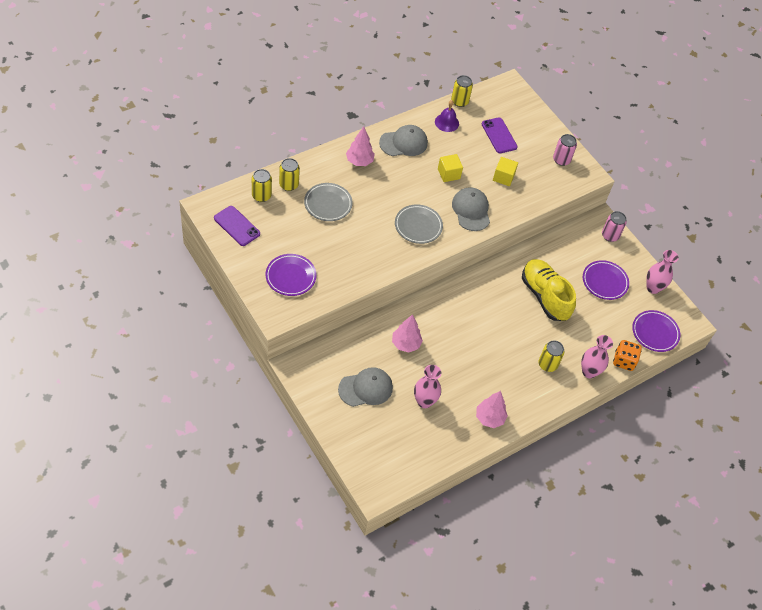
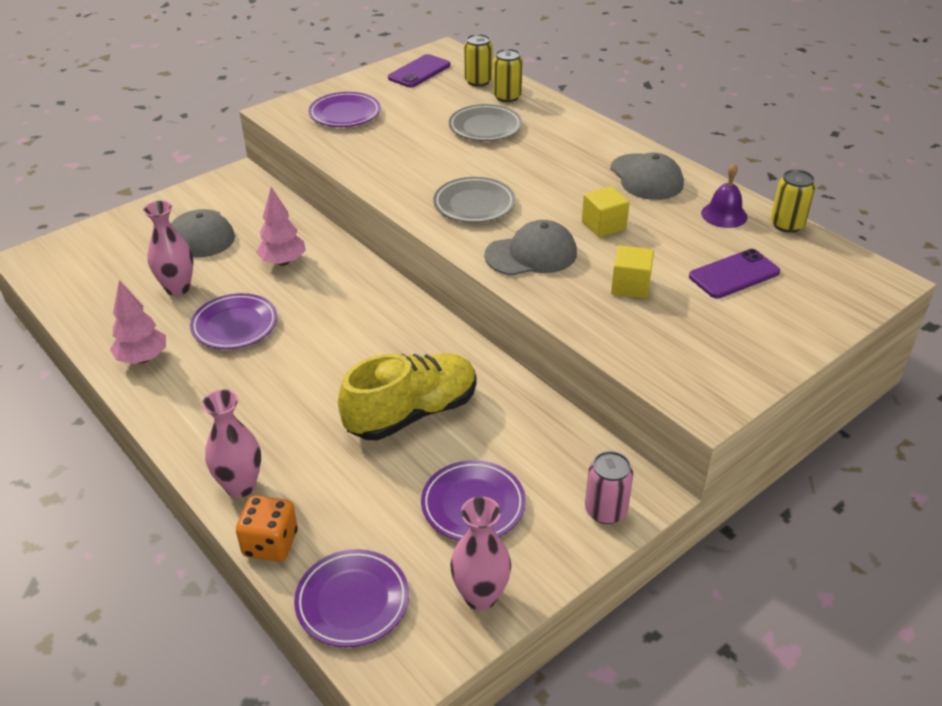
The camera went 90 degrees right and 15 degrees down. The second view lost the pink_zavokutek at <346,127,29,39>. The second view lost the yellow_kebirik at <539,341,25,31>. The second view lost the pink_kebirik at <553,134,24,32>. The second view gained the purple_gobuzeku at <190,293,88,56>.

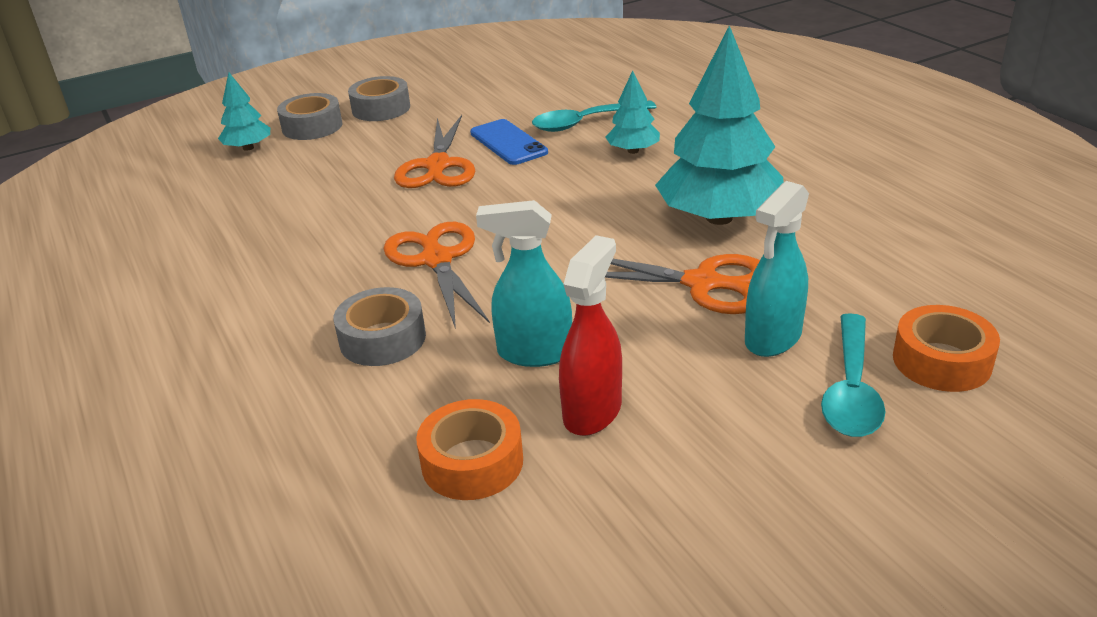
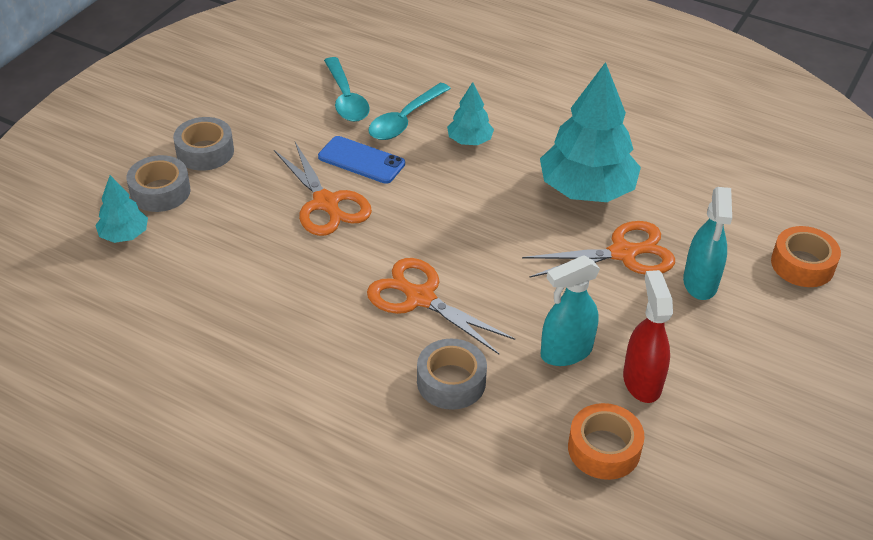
The camera went 35 degrees left and 10 degrees up. The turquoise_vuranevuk ended up elsewhere, having gone from <821,313,65,124> to <324,57,46,65>.

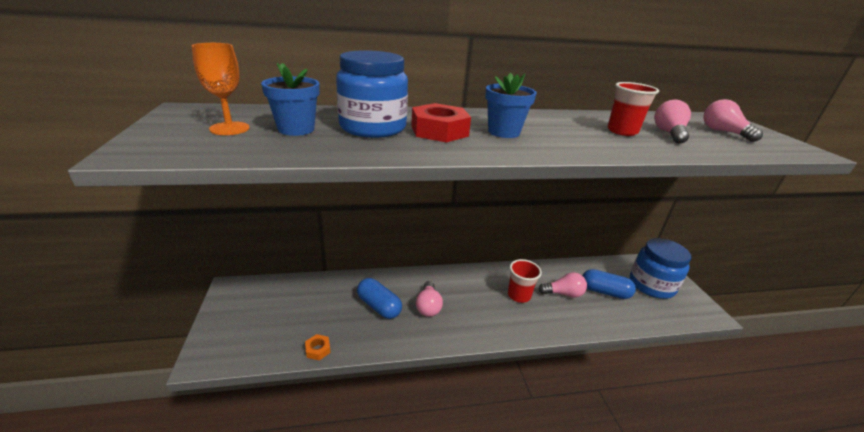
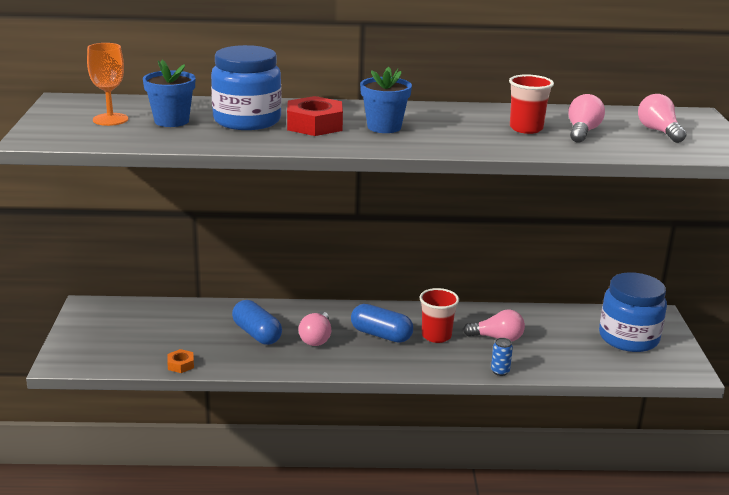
The camera went 10 degrees right and 5 degrees down. The second view gained the blue_kebirik at <491,338,22,38>. The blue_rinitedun ended up elsewhere, having gone from <582,269,54,30> to <351,304,62,39>.

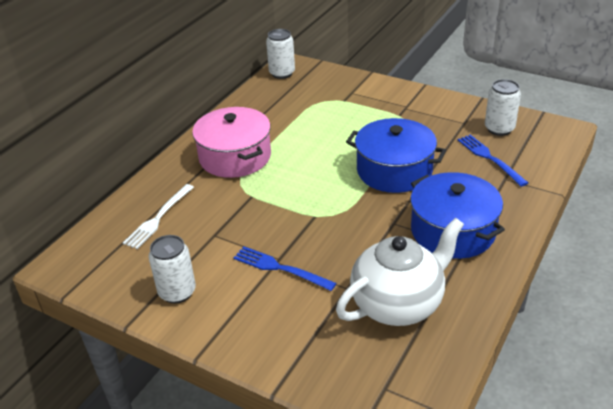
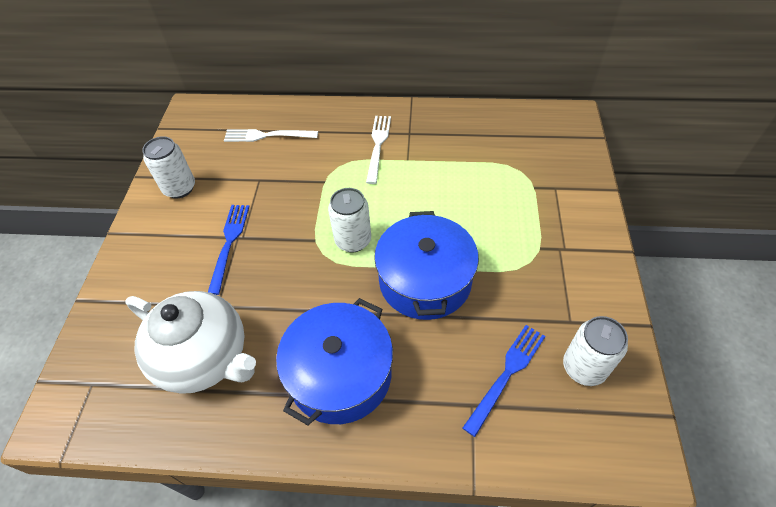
The camera went 65 degrees right and 15 degrees up. The white_kebirik ended up elsewhere, having gone from <266,29,29,50> to <328,188,43,65>. Where the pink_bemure stood at <192,107,79,71>, the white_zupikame came to stand at <366,116,25,68>.

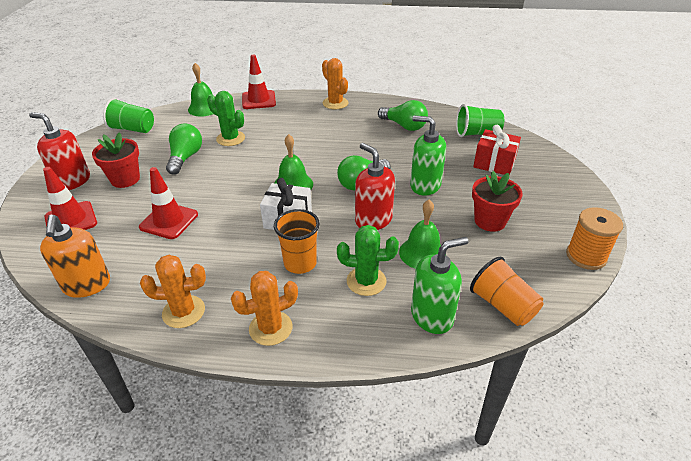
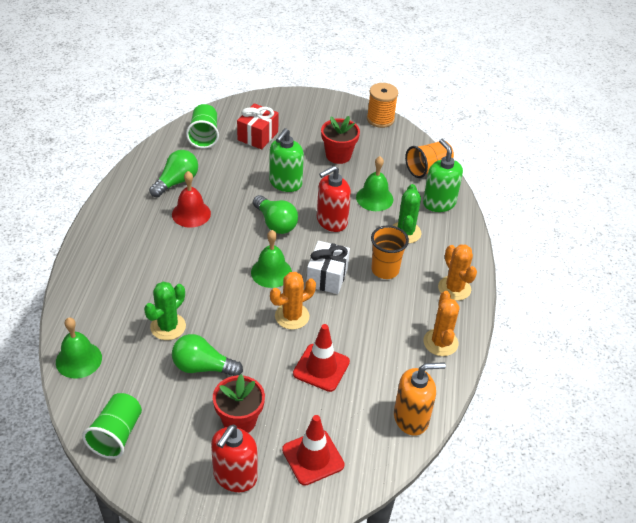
The camera went 90 degrees left and 5 degrees up. The second view lost the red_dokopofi at <242,54,34,55>. The second view gained the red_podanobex at <172,171,39,57>. The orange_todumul ended up elsewhere, having gone from <322,58,26,51> to <270,272,46,58>.

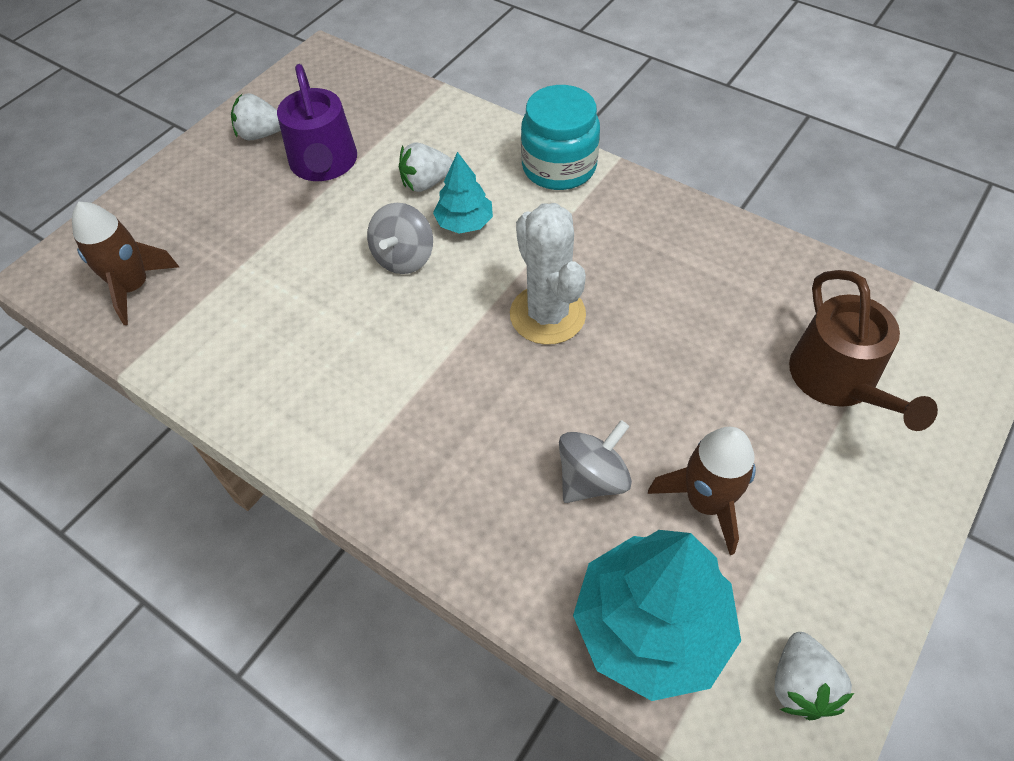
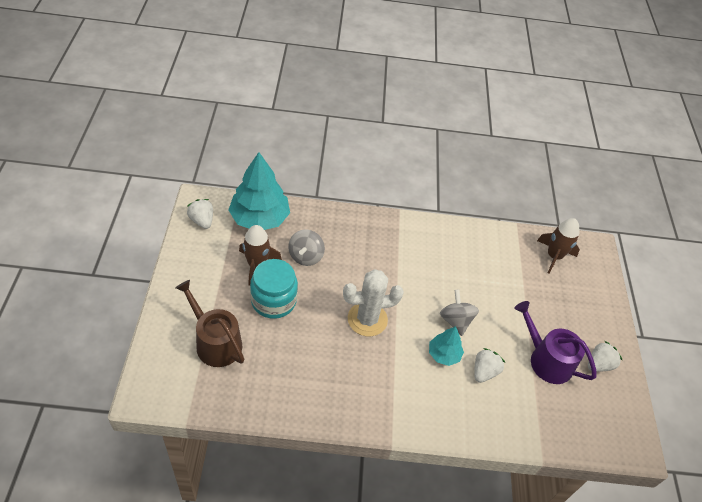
The camera went 140 degrees right and 5 degrees down. The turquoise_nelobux ended up elsewhere, having gone from <521,85,79,105> to <250,259,48,60>. The white_todumul at <510,203,76,142> ended up facing another way, 45 degrees counterclockwise from before.

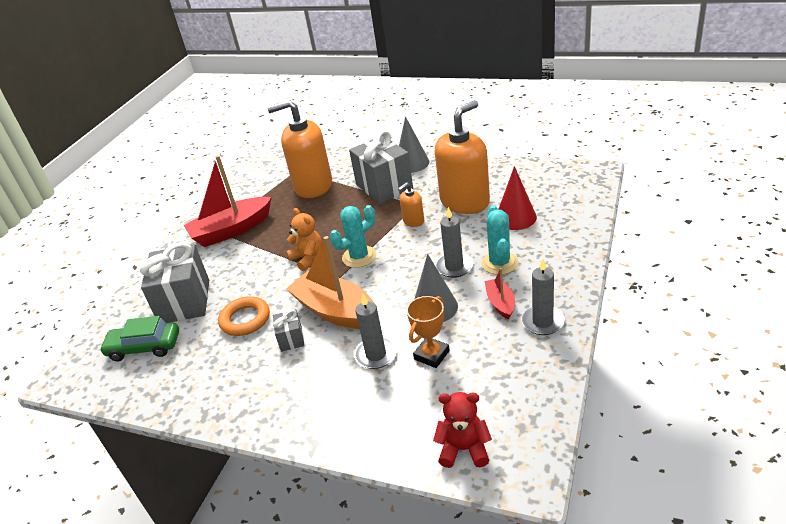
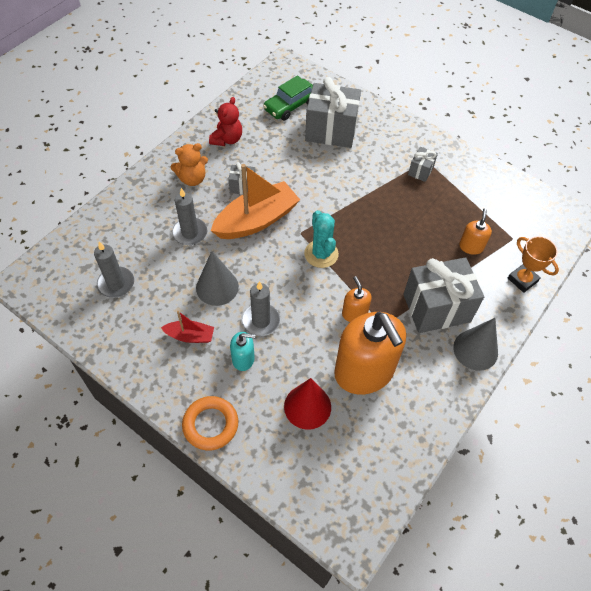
The camera went 100 degrees right and 20 degrees up. The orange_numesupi ended up elsewhere, having gone from <218,296,52,40> to <182,396,56,55>. The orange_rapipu ended up elsewhere, having gone from <286,208,36,63> to <171,143,37,43>. The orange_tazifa ended up elsewhere, having gone from <407,296,43,72> to <508,236,51,57>. The red_rapipu ended up elsewhere, having gone from <433,392,59,76> to <209,97,33,49>. The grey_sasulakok ended up elsewhere, having gone from <521,259,44,76> to <94,242,40,56>. Where the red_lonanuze stood at <184,155,88,92>, the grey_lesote came to stand at <408,147,30,35>. Where the turquoise_todumul stood at <481,205,38,70>, the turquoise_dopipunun came to stand at <230,332,25,39>. The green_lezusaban at <99,316,80,45> ended up facing another way, 150 degrees counterclockwise from before. The size of the orange_dopipunun at <267,100,65,98> changed by a factor of 0.45.

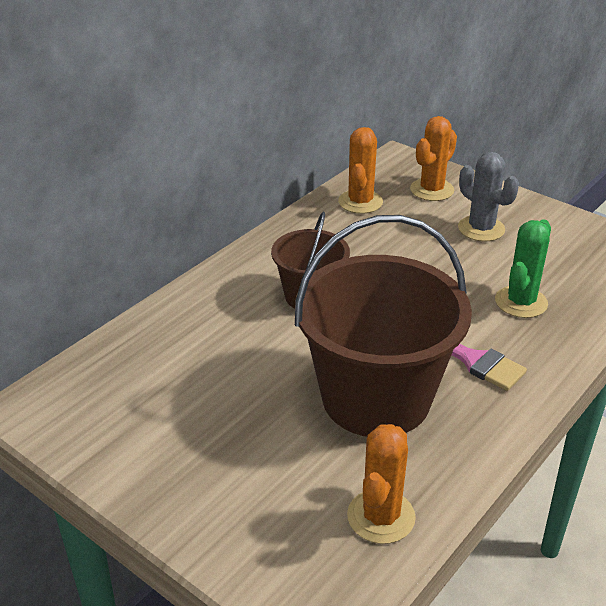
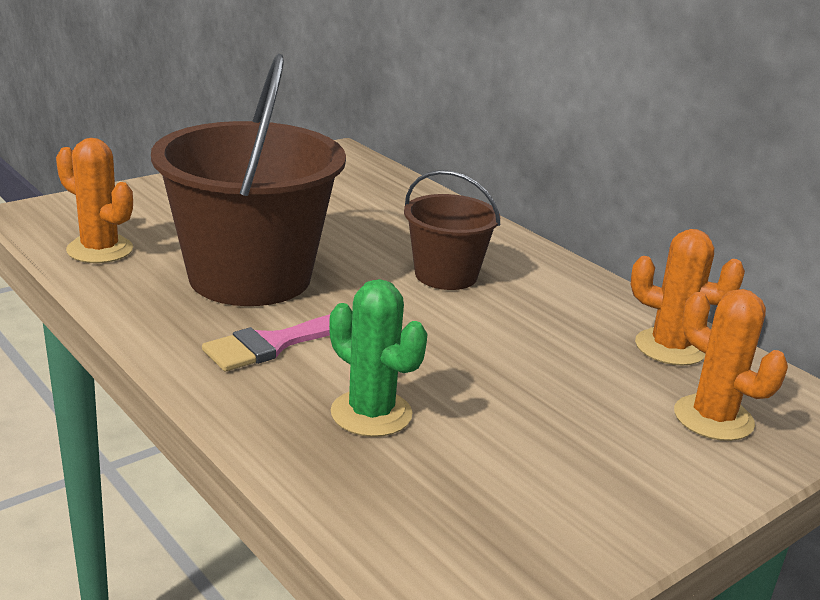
The camera went 100 degrees right and 10 degrees down. The second view lost the grey_todumul at <458,152,61,89>.

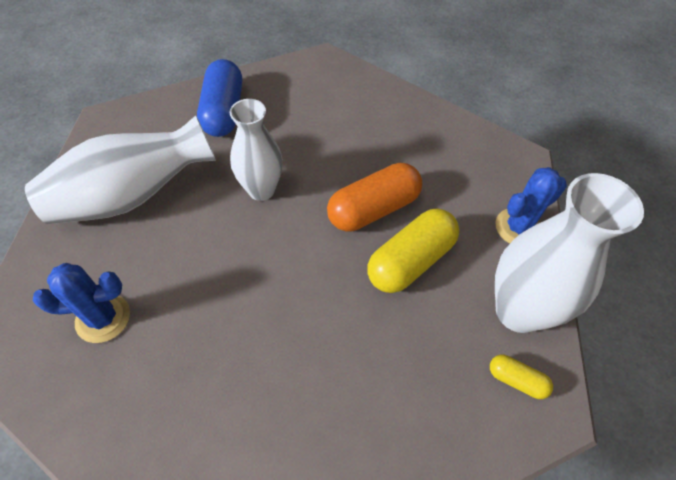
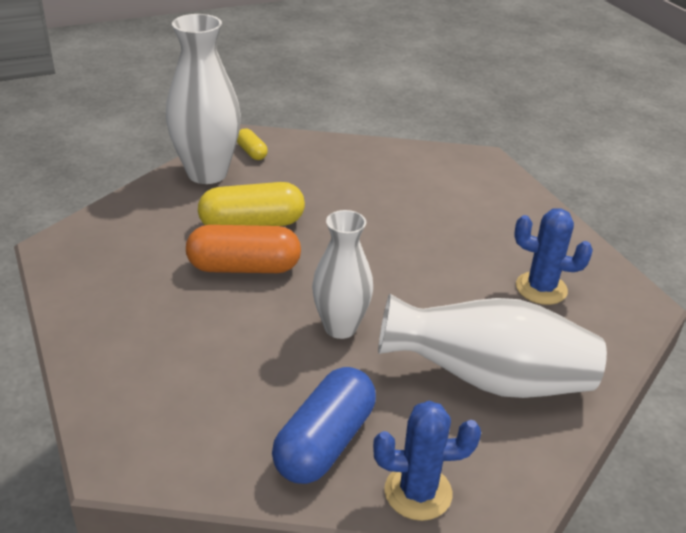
The camera went 150 degrees left and 20 degrees down. The blue_todumul ended up elsewhere, having gone from <495,167,72,76> to <373,401,108,120>.

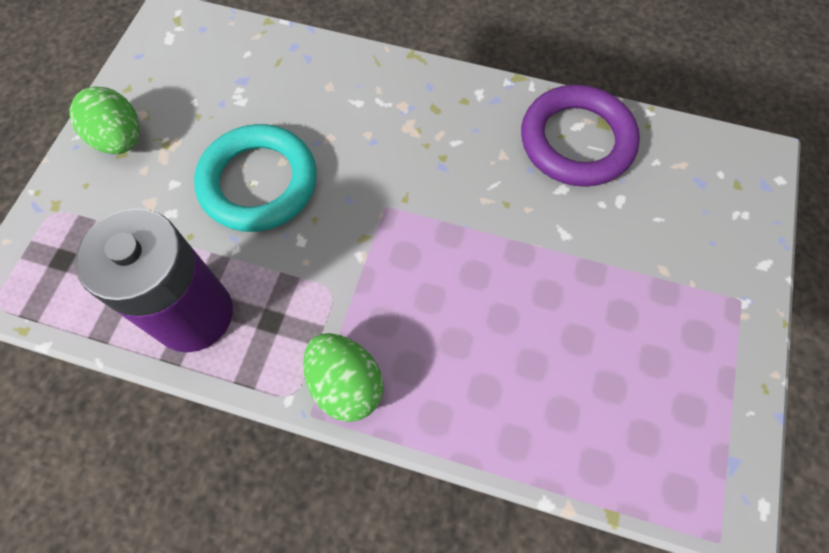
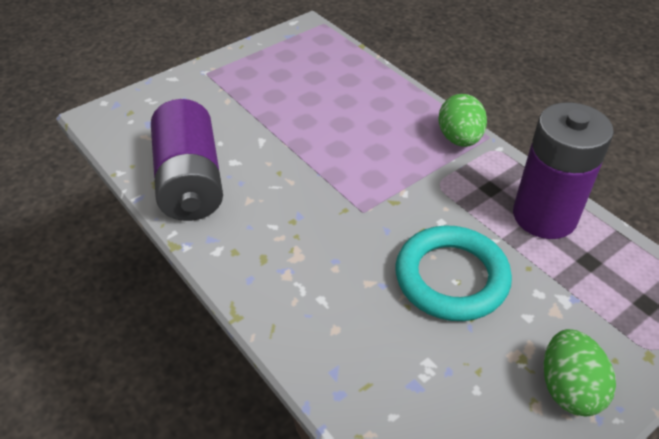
The camera went 145 degrees left and 20 degrees down. Where the purple_numesupi stood at <521,85,119,102>, the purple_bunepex came to stand at <151,99,72,122>.

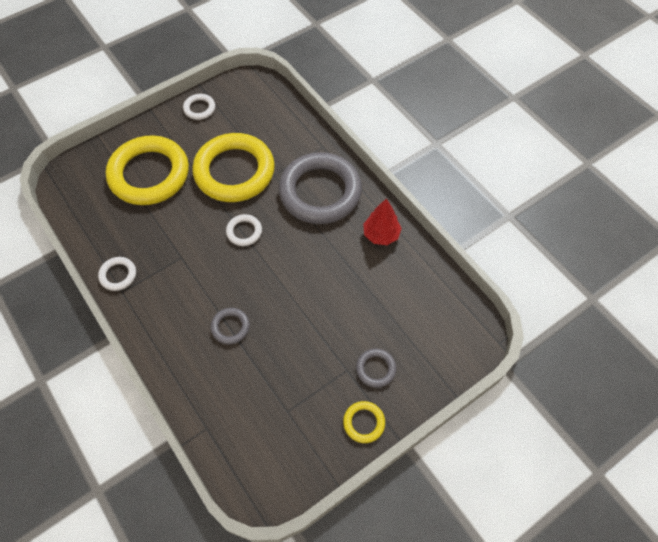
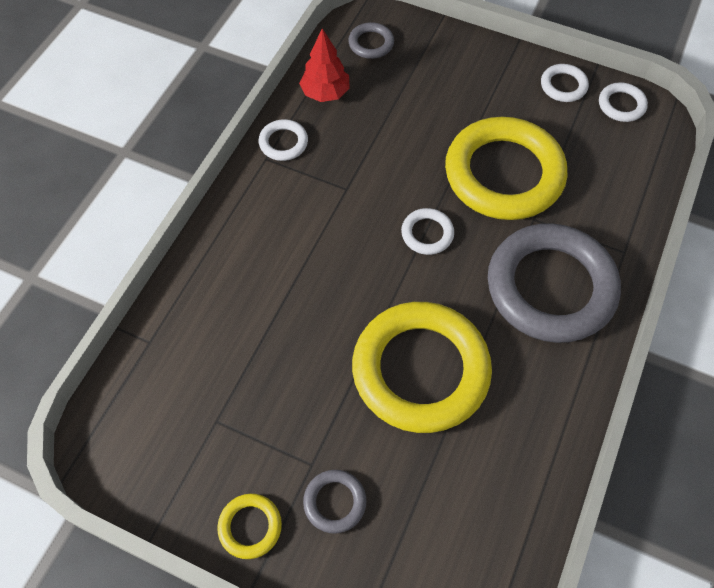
The camera went 60 degrees right and 0 degrees up. The second view gained the white_numesupi at <599,82,49,40>. The yellow_numesupi ended up elsewhere, having gone from <106,135,83,70> to <352,302,140,131>. The grey_numesupi ended up elsewhere, having gone from <210,308,40,36> to <348,22,46,37>. The red_zavokutek ended up elsewhere, having gone from <363,198,39,47> to <299,28,51,74>.

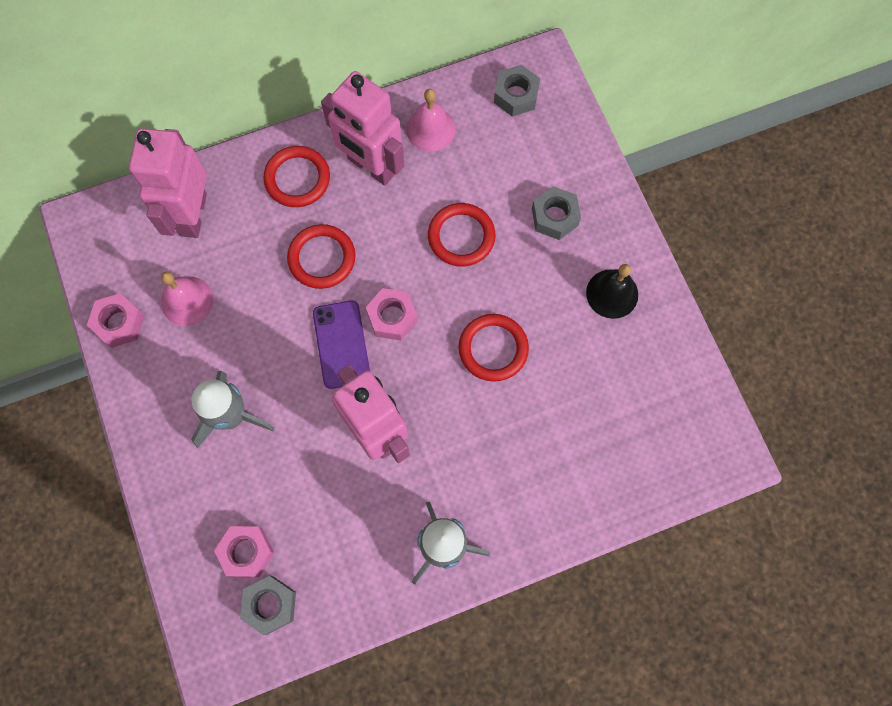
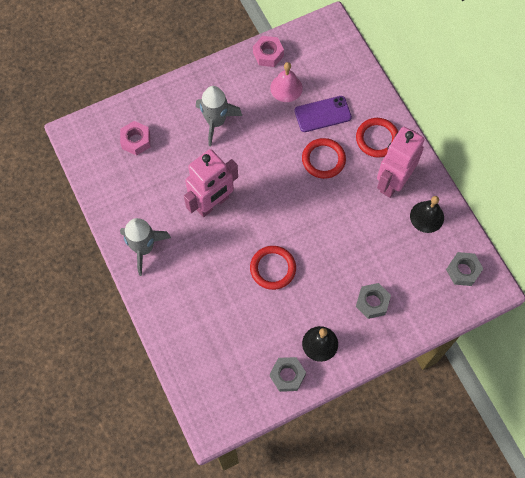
The camera went 85 degrees right and 5 degrees down. The second view lost the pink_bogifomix at <129,128,78,110>. The second view lost the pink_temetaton at <366,288,52,52>. The second view lost the red_numesupi at <428,203,67,64>. The grey_temetaton ended up elsewhere, having gone from <240,576,56,59> to <270,357,36,35>. The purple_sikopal ended up elsewhere, having gone from <313,300,57,89> to <294,96,58,36>. What was the pink_podanobex at <406,89,50,62> turned into the black_podanobex at <410,196,34,37>.

